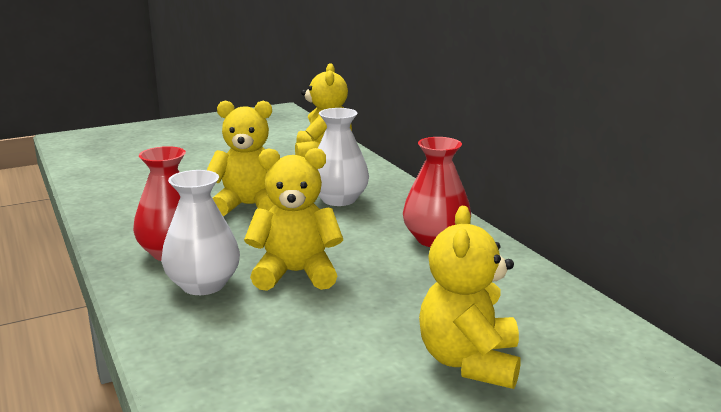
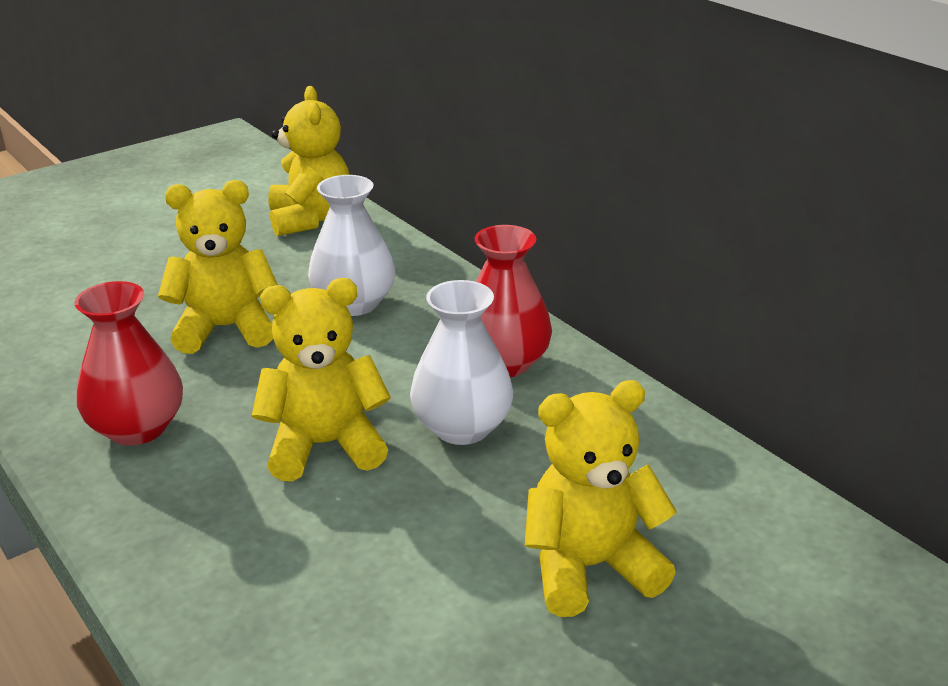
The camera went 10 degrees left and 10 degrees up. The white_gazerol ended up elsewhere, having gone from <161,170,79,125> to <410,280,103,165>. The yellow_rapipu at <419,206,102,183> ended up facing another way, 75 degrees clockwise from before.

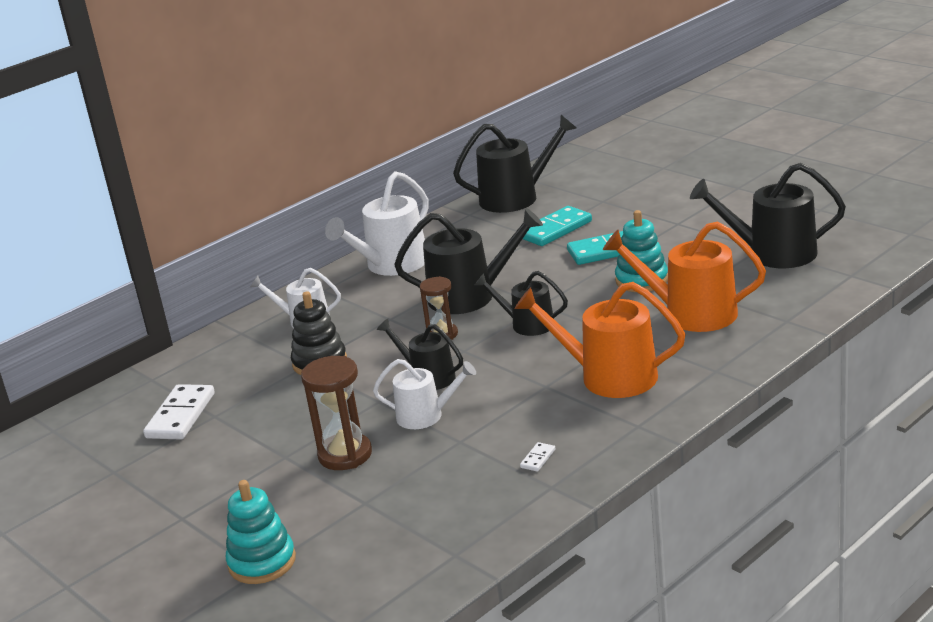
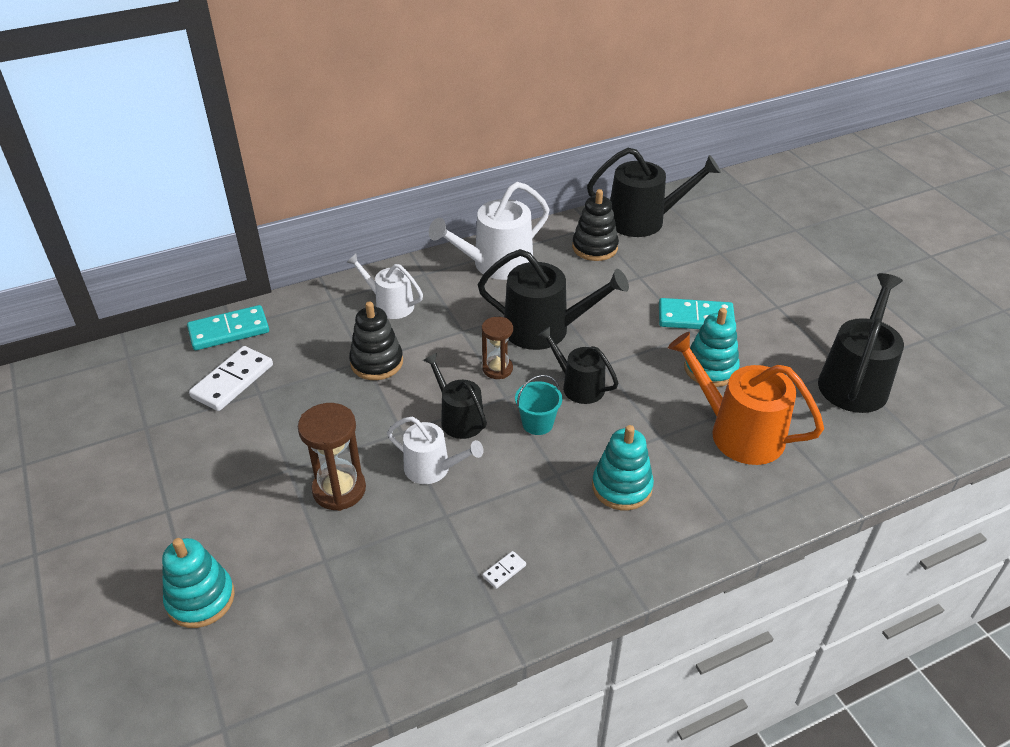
The camera went 15 degrees right and 15 degrees up. The second view gained the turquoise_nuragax at <515,375,47,60>. The second view gained the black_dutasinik at <572,189,47,72>. The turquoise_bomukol ended up elsewhere, having gone from <523,206,69,40> to <187,305,82,45>. Where the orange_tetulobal stood at <514,282,172,116>, the turquoise_dutasinik came to stand at <592,425,62,85>. The black_tetulobal at <690,163,156,105> ended up facing another way, 90 degrees clockwise from before.

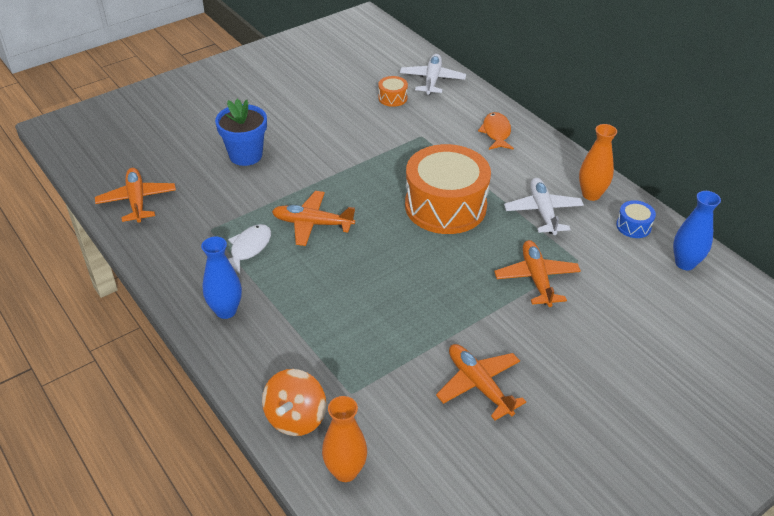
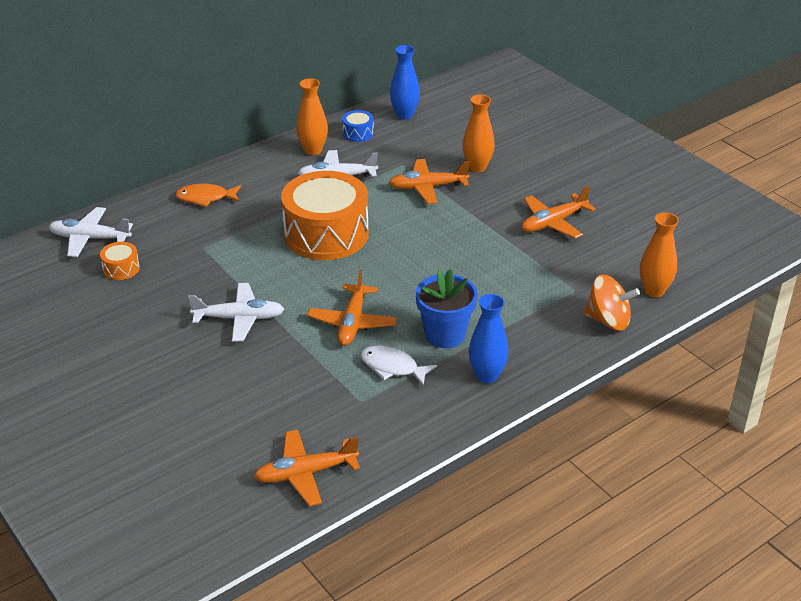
The camera went 90 degrees left and 5 degrees down. The second view gained the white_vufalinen at <188,283,96,58>. The second view gained the orange_gazerol at <462,94,33,78>. The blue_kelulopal ended up elsewhere, having gone from <215,99,52,67> to <416,269,61,79>.

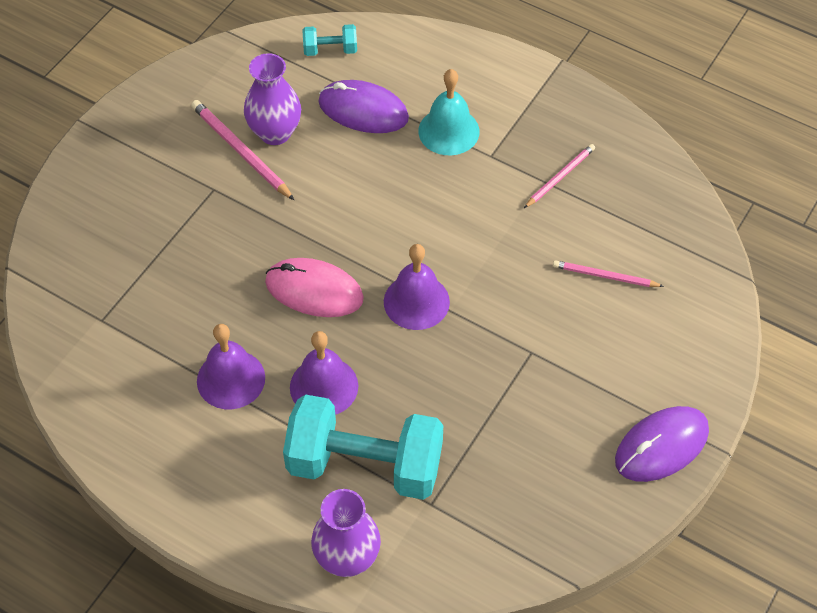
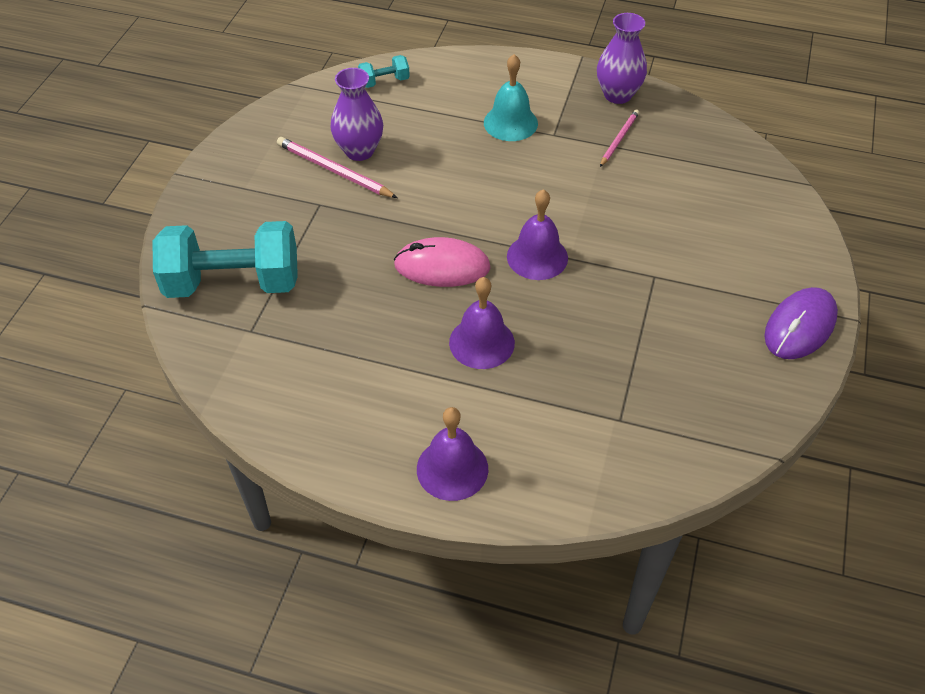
The camera went 15 degrees left and 5 degrees down. The second view lost the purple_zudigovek at <318,80,91,53>. The second view lost the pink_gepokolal at <553,260,111,27>. The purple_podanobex ended up elsewhere, having gone from <197,324,68,85> to <417,407,71,94>. The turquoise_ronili ended up elsewhere, having gone from <283,395,160,105> to <152,221,146,77>. The purple_gazerol ended up elsewhere, having gone from <311,489,70,88> to <597,13,50,91>.

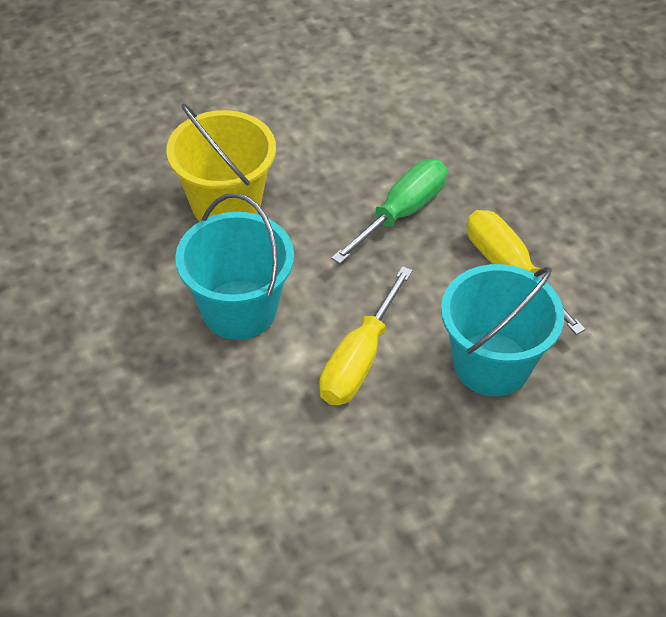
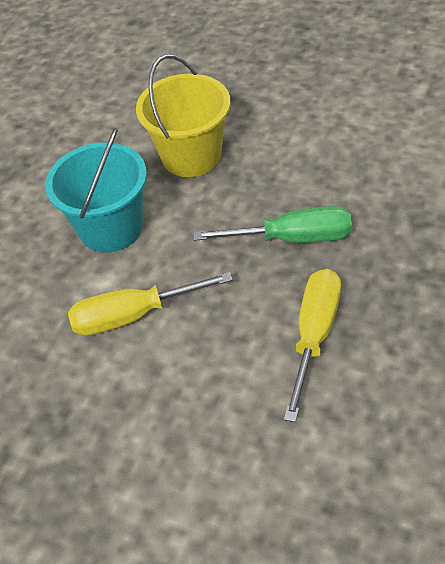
The camera went 55 degrees right and 0 degrees up. The second view lost the turquoise_nuragax at <441,264,123,132>.

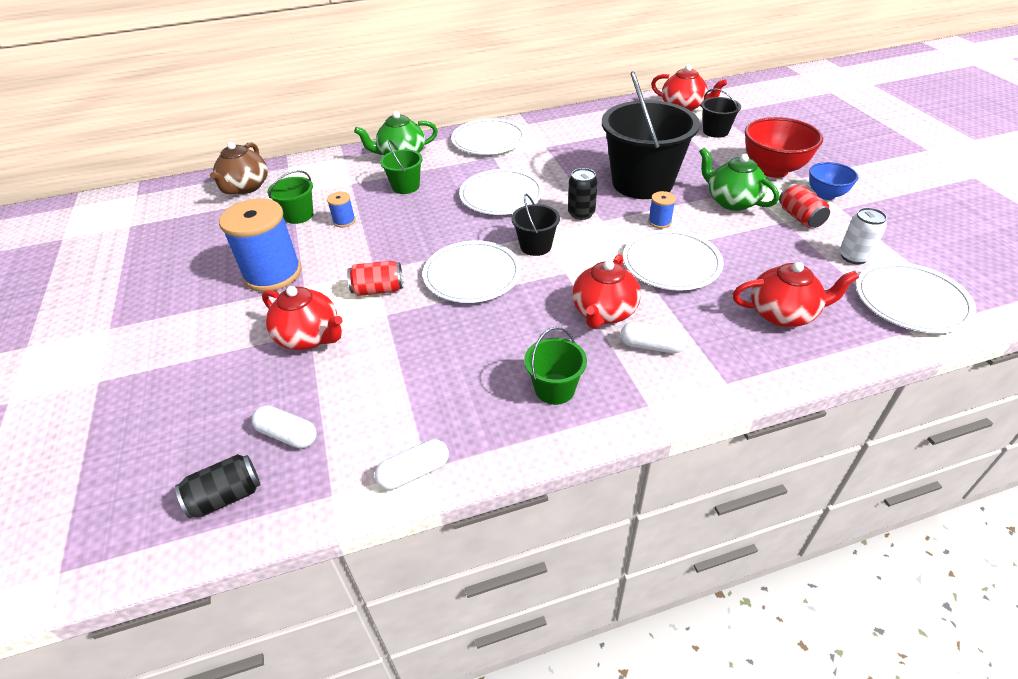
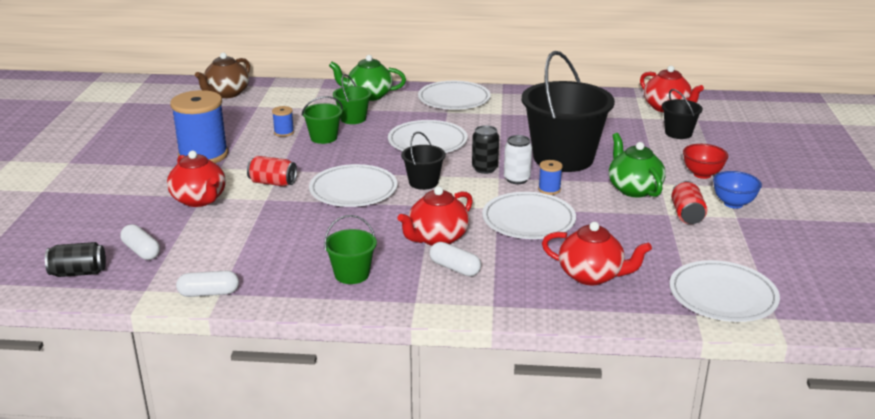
The camera went 20 degrees right and 15 degrees down. The green_nuragax ended up elsewhere, having gone from <267,170,46,54> to <302,96,41,48>. The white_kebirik ended up elsewhere, having gone from <840,208,47,56> to <504,135,28,49>. The size of the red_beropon at <745,117,78,61> changed by a factor of 0.59.

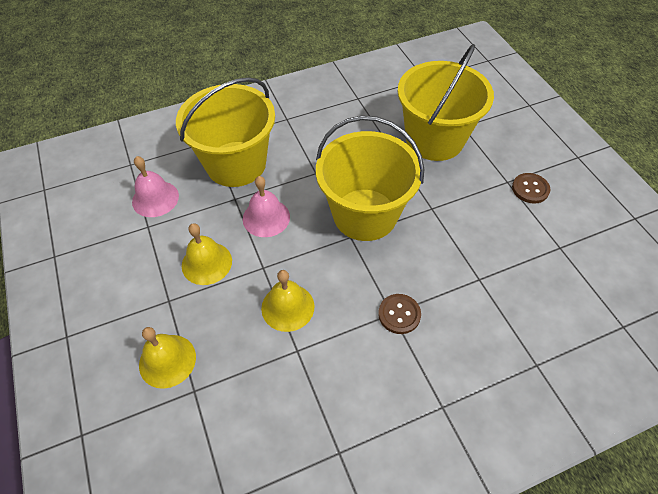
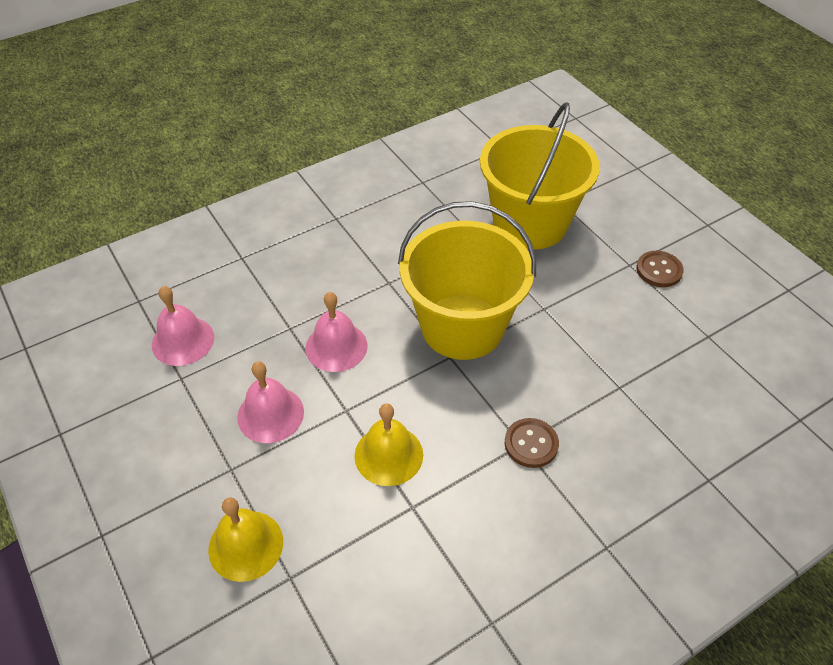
The camera went 10 degrees left and 5 degrees down. The second view lost the yellow_nuragax at <176,77,99,110>. What was the yellow_podanobex at <182,223,50,62> turned into the pink_podanobex at <237,362,67,81>.

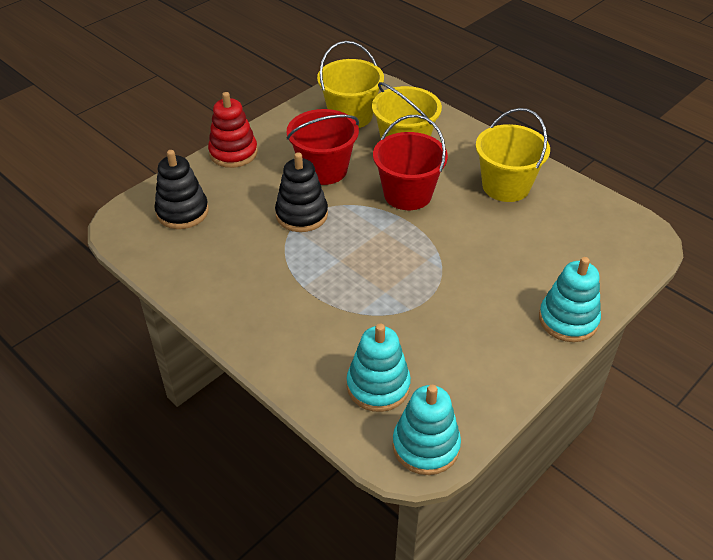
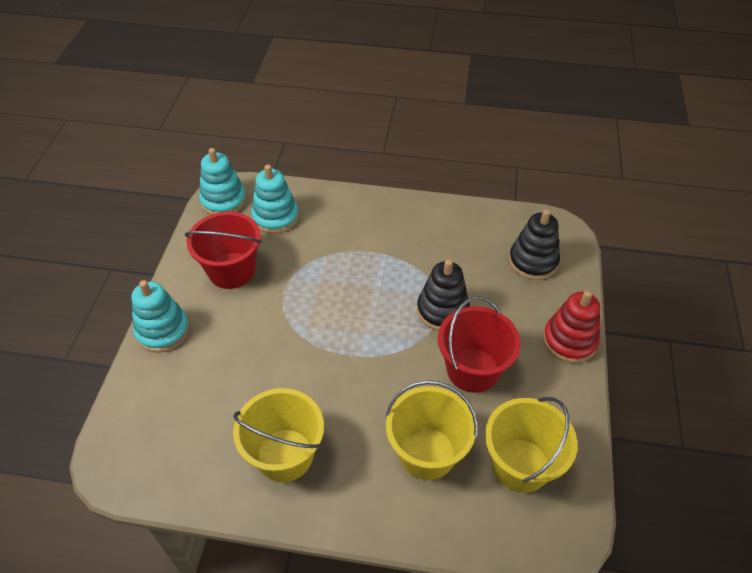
The camera went 145 degrees right and 5 degrees up. The red_nuragax ended up elsewhere, having gone from <373,115,75,95> to <185,212,76,77>.

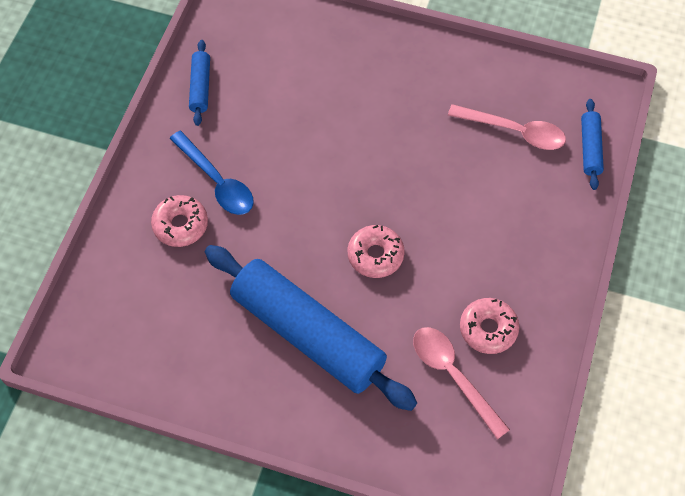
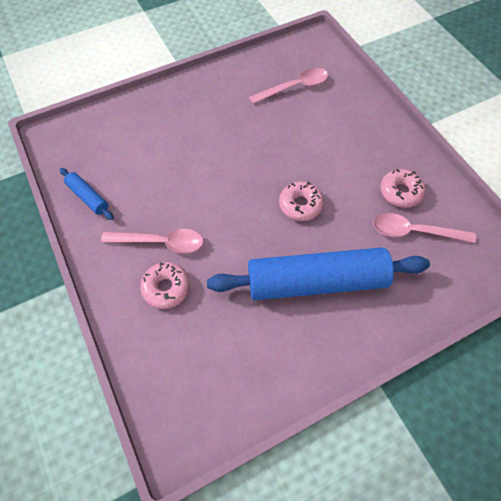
The camera went 45 degrees left and 0 degrees up. The second view lost the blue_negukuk at <581,99,23,91>. What was the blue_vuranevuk at <169,131,85,84> turned into the pink_vuranevuk at <101,229,103,25>.

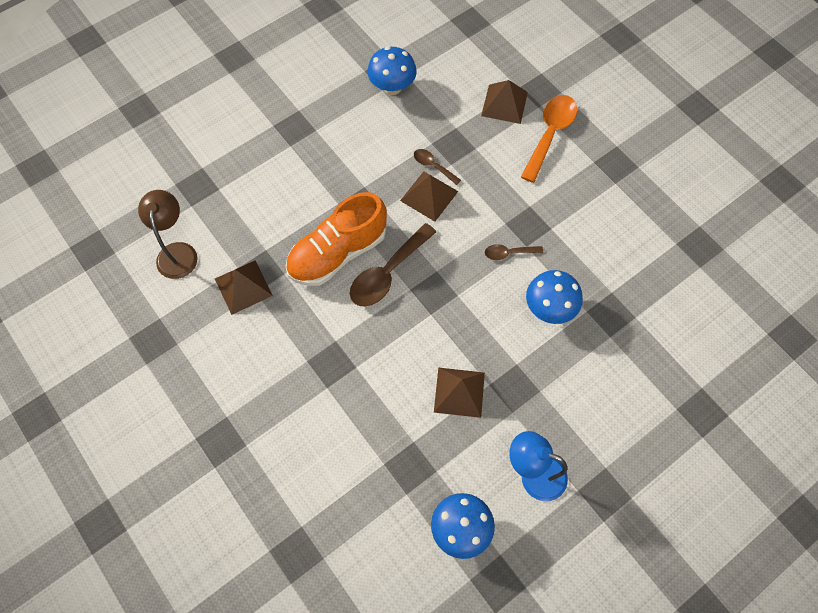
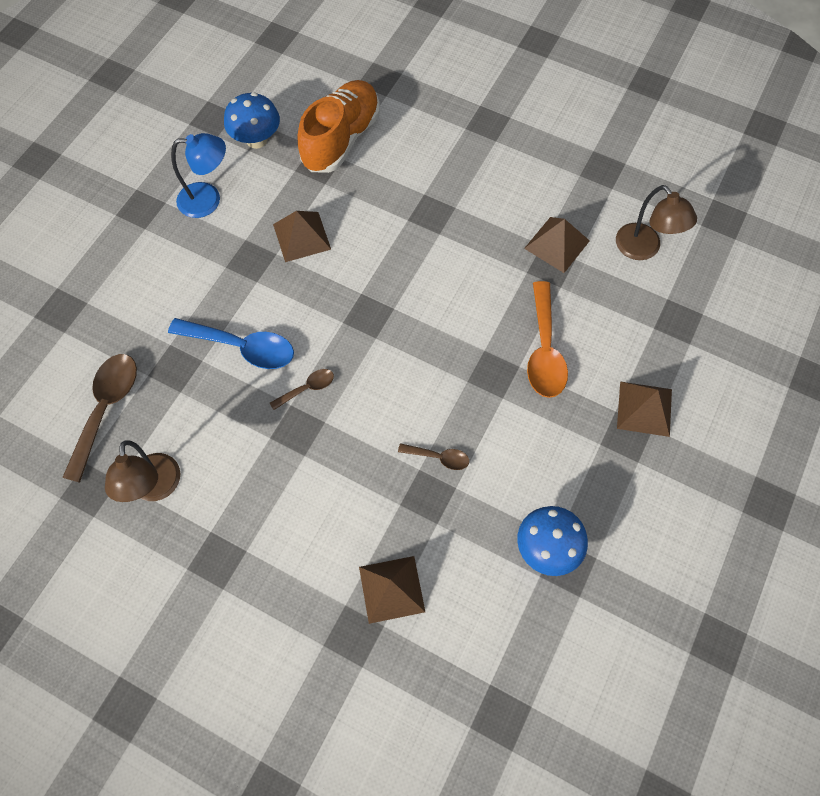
The camera went 155 degrees right and 0 degrees up. The second view gained the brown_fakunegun at <105,440,75,62>. The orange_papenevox ended up elsewhere, having gone from <286,192,101,94> to <298,80,82,93>. The brown_vuranevuk ended up elsewhere, having gone from <350,223,86,84> to <62,354,75,129>. The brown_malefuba ended up elsewhere, having gone from <400,171,58,50> to <617,382,55,55>. The orange_vuranevuk ended up elsewhere, having gone from <521,95,56,88> to <527,281,41,117>. Where the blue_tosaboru stood at <526,270,57,54>, the blue_vuranevuk came to stand at <168,318,126,51>.

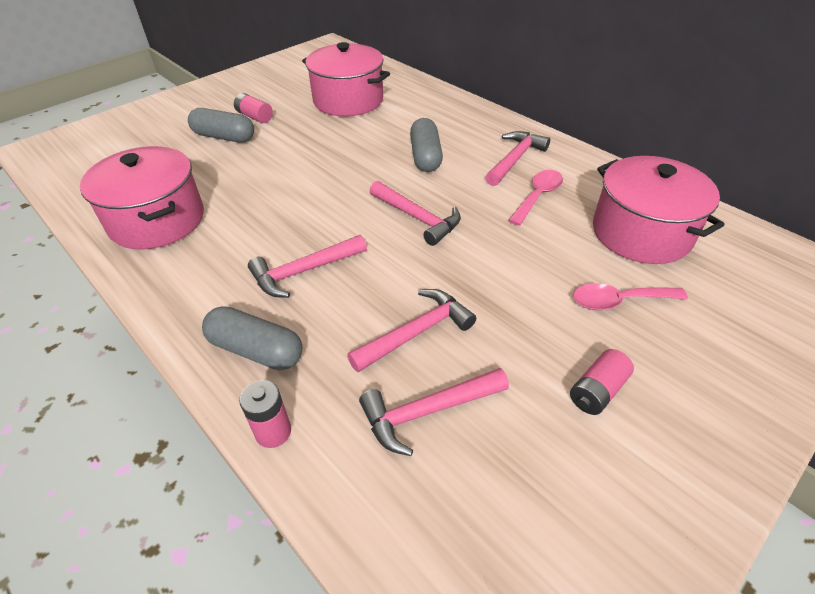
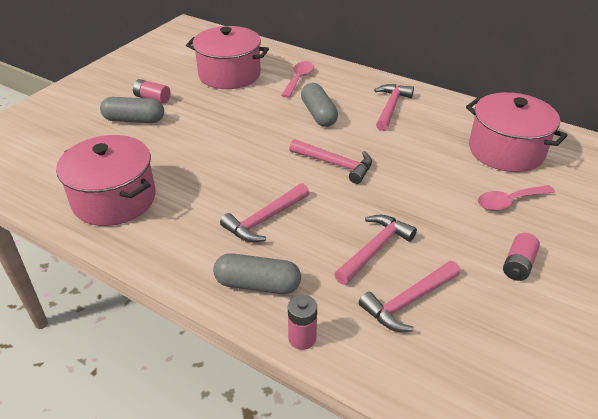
The camera went 15 degrees left and 5 degrees down. The pink_vuranevuk ended up elsewhere, having gone from <508,170,55,56> to <281,61,33,37>.

